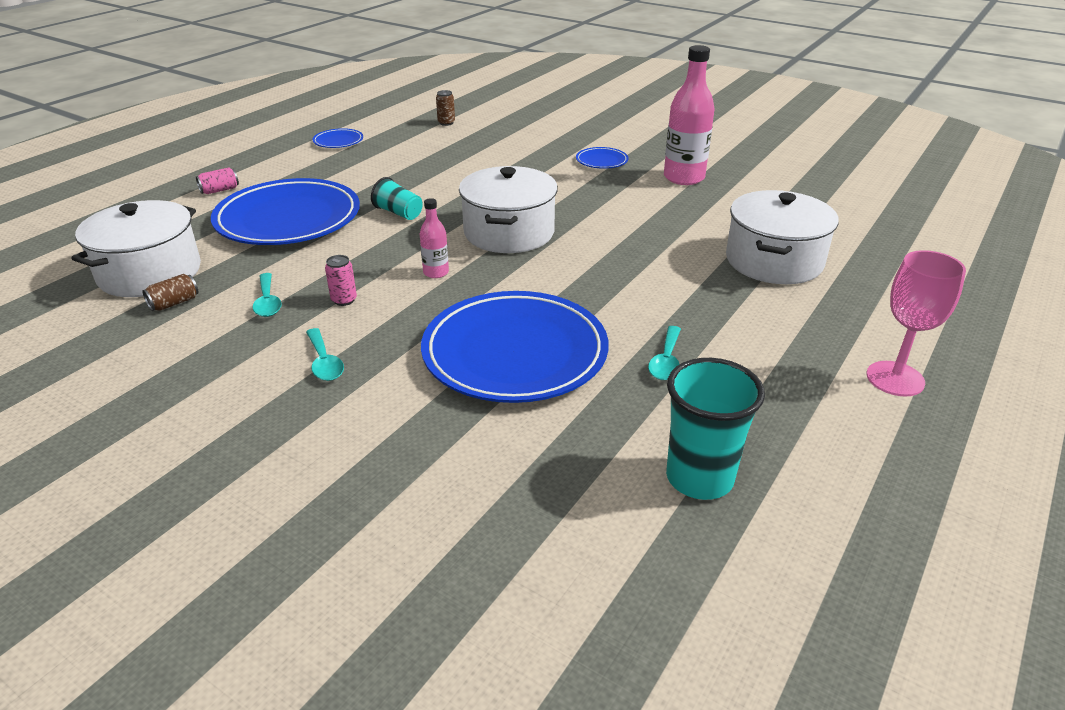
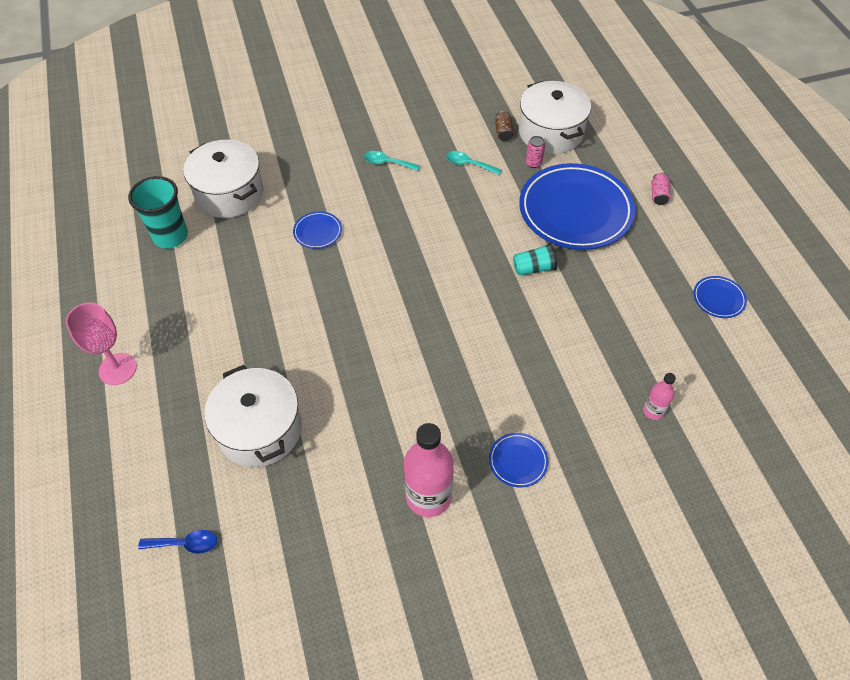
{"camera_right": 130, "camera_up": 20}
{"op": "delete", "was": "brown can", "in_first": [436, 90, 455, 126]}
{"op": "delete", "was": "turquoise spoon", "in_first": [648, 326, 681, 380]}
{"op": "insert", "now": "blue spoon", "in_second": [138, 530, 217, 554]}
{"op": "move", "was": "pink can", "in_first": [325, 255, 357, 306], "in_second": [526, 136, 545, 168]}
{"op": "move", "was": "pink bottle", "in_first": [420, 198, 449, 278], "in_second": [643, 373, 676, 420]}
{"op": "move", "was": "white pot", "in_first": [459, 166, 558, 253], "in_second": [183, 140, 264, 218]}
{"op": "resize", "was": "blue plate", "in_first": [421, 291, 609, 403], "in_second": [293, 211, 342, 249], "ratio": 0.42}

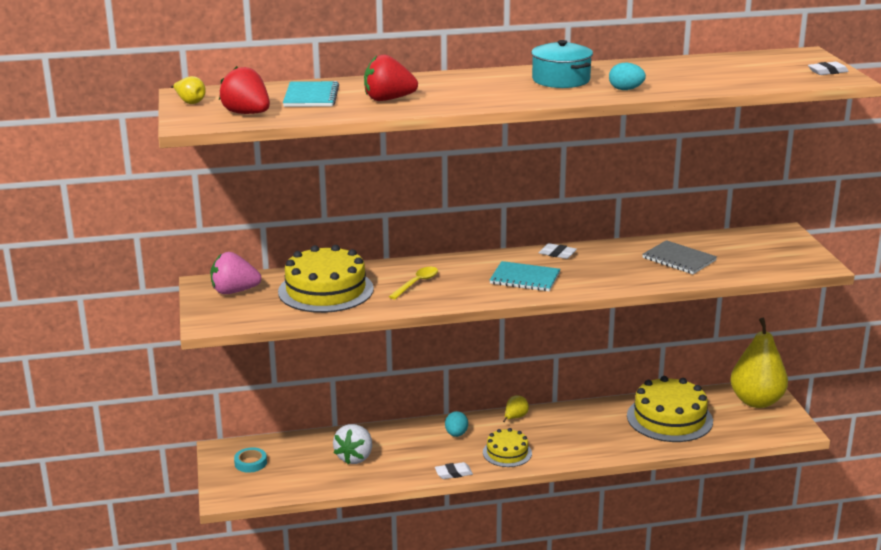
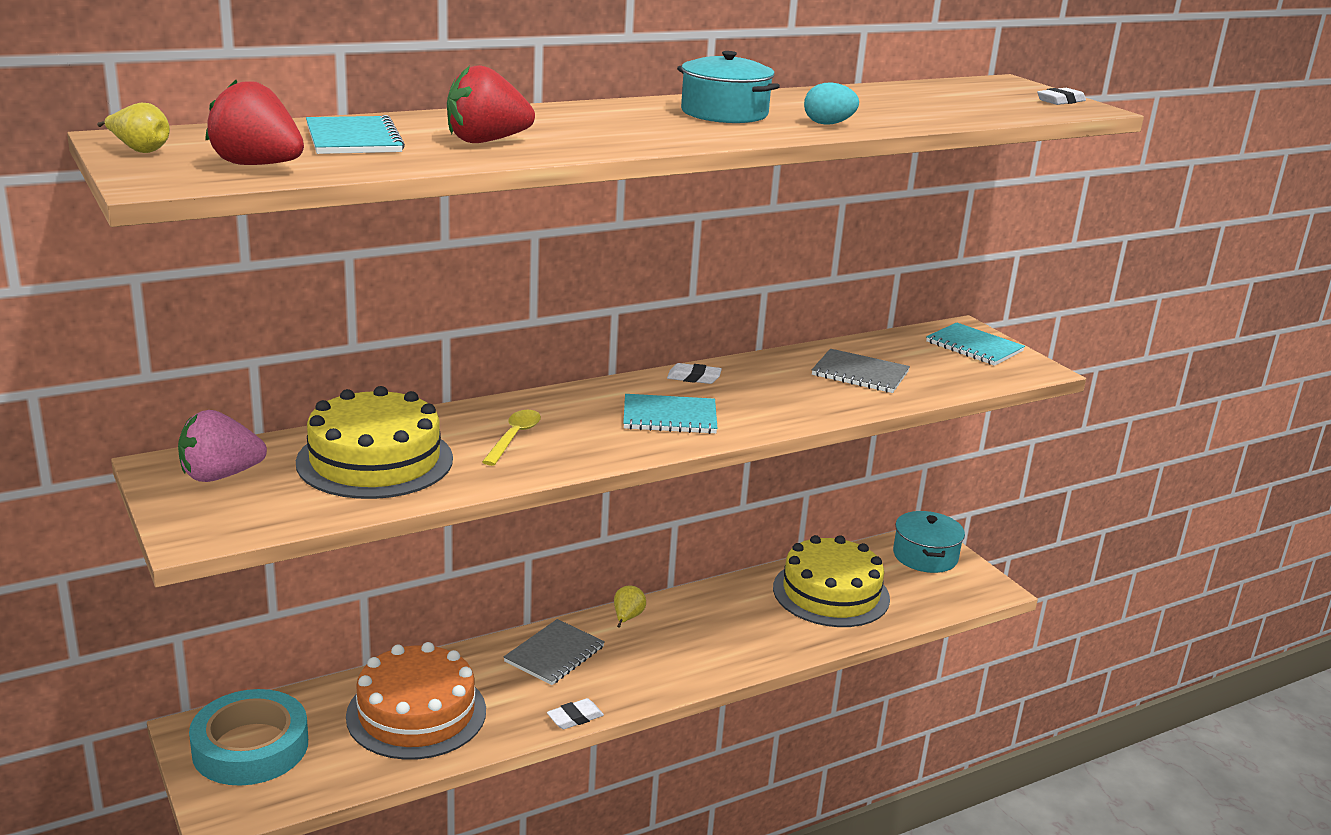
{"camera_right": -20, "camera_up": 0}
{"op": "delete", "was": "yellow cake", "in_first": [483, 428, 532, 467]}
{"op": "insert", "now": "turquoise notebook", "in_second": [926, 322, 1025, 366]}
{"op": "replace", "was": "white strawberry", "now": "orange cake", "in_first": [333, 424, 372, 464], "in_second": [346, 642, 486, 760]}
{"op": "replace", "was": "turquoise egg", "now": "grey notebook", "in_first": [445, 411, 468, 437], "in_second": [504, 619, 605, 685]}
{"op": "replace", "was": "yellow pear", "now": "turquoise pot", "in_first": [730, 318, 788, 408], "in_second": [893, 511, 965, 573]}
{"op": "resize", "was": "turquoise tape", "in_first": [234, 447, 267, 473], "in_second": [189, 689, 308, 786], "ratio": 2.17}

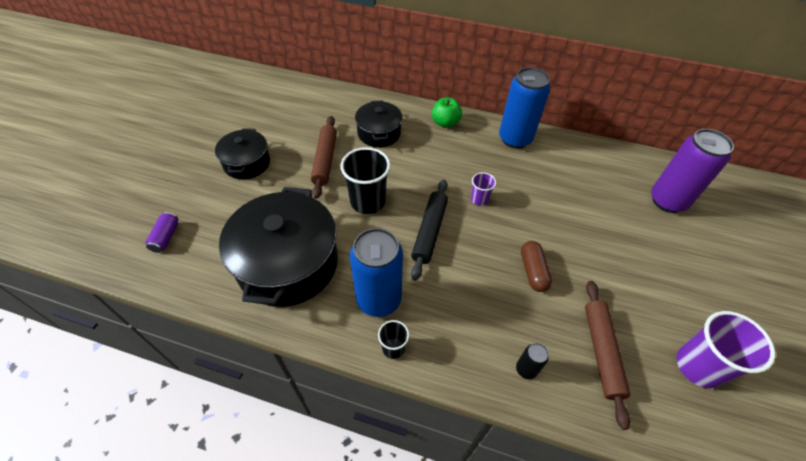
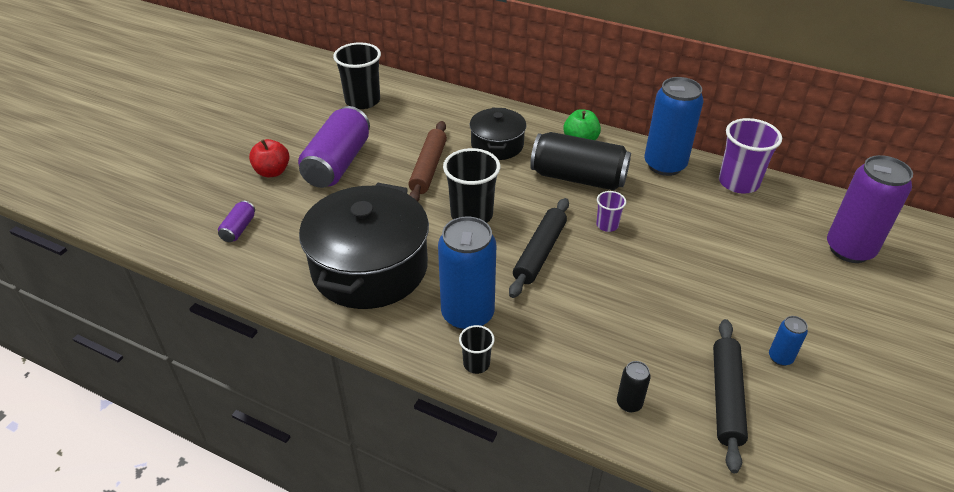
{"camera_right": 10, "camera_up": -10}
{"op": "delete", "was": "brown capsule", "in_first": [521, 241, 552, 292]}
{"op": "insert", "now": "red apple", "in_second": [249, 139, 289, 177]}
{"op": "insert", "now": "black cup", "in_second": [333, 42, 381, 109]}
{"op": "insert", "now": "black can", "in_second": [530, 132, 631, 190]}
{"op": "insert", "now": "blue can", "in_second": [769, 316, 808, 366]}
{"op": "move", "was": "purple cup", "in_first": [676, 311, 775, 388], "in_second": [719, 118, 782, 193]}
{"op": "replace", "was": "black pot", "now": "purple can", "in_first": [215, 128, 270, 179], "in_second": [298, 106, 370, 188]}
{"op": "recolor", "was": "brown rolling pin", "now": "black rolling pin", "in_first": [585, 281, 630, 430], "in_second": [713, 319, 748, 473]}

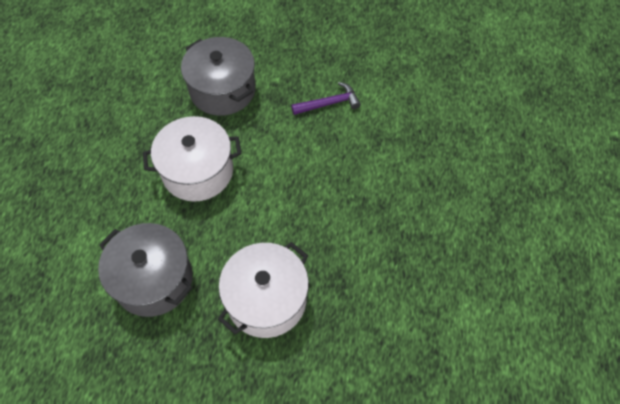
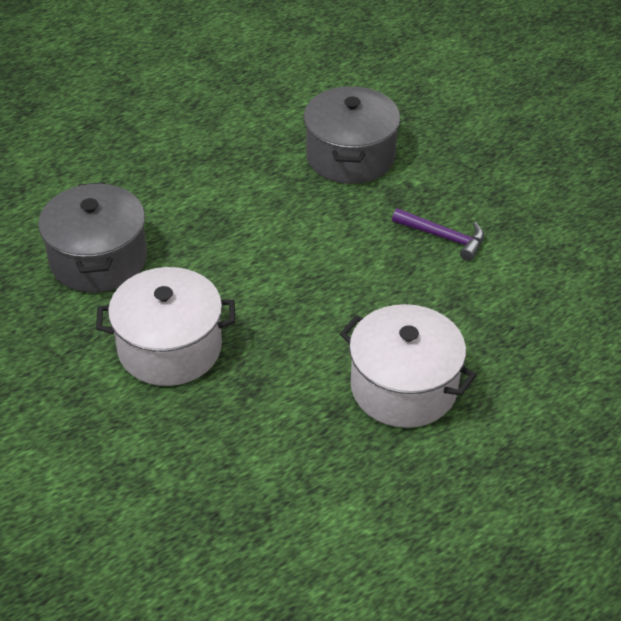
{"camera_right": 45, "camera_up": -15}
{"op": "move", "was": "white pot", "in_first": [143, 116, 242, 202], "in_second": [340, 304, 477, 428]}

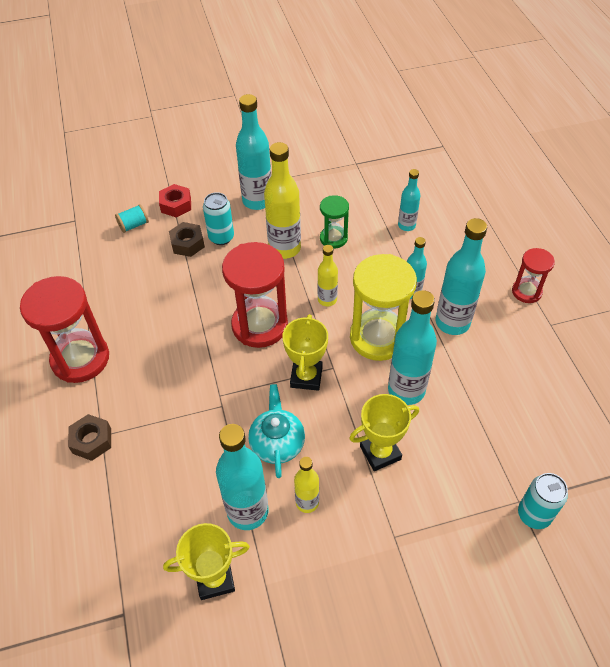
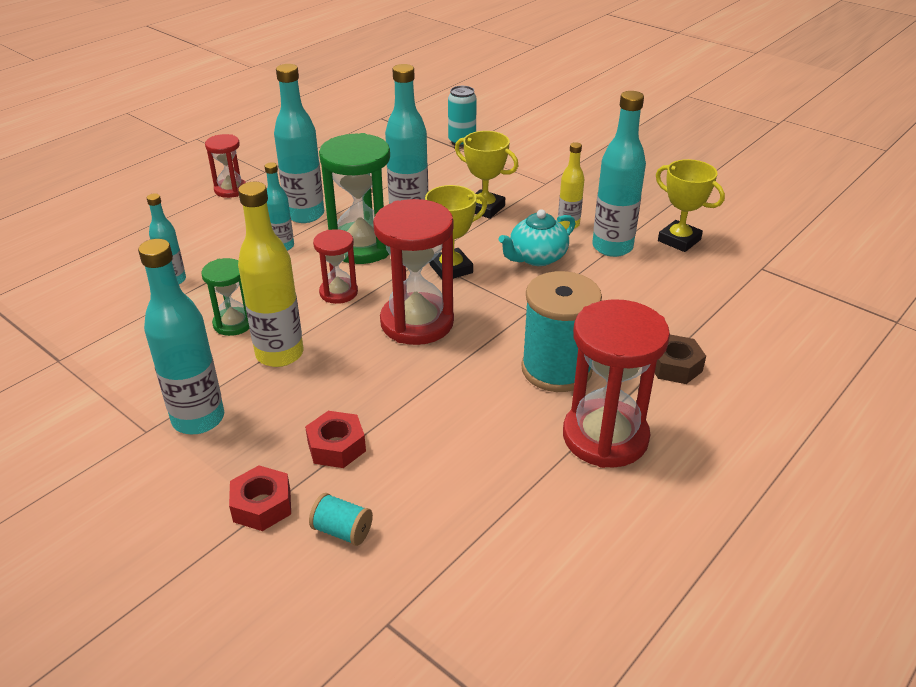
{"camera_right": -125, "camera_up": -15}
{"op": "delete", "was": "turquoise can", "in_first": [203, 192, 234, 245]}
{"op": "insert", "now": "turquoise spool", "in_second": [521, 271, 602, 392]}
{"op": "replace", "was": "yellow bottle", "now": "red hourglass", "in_first": [318, 245, 338, 306], "in_second": [313, 229, 358, 304]}
{"op": "recolor", "was": "brown nut", "now": "red nut", "in_first": [169, 222, 205, 257], "in_second": [305, 411, 366, 468]}
{"op": "recolor", "was": "yellow hourglass", "now": "green hourglass", "in_first": [350, 254, 417, 361], "in_second": [319, 133, 390, 264]}

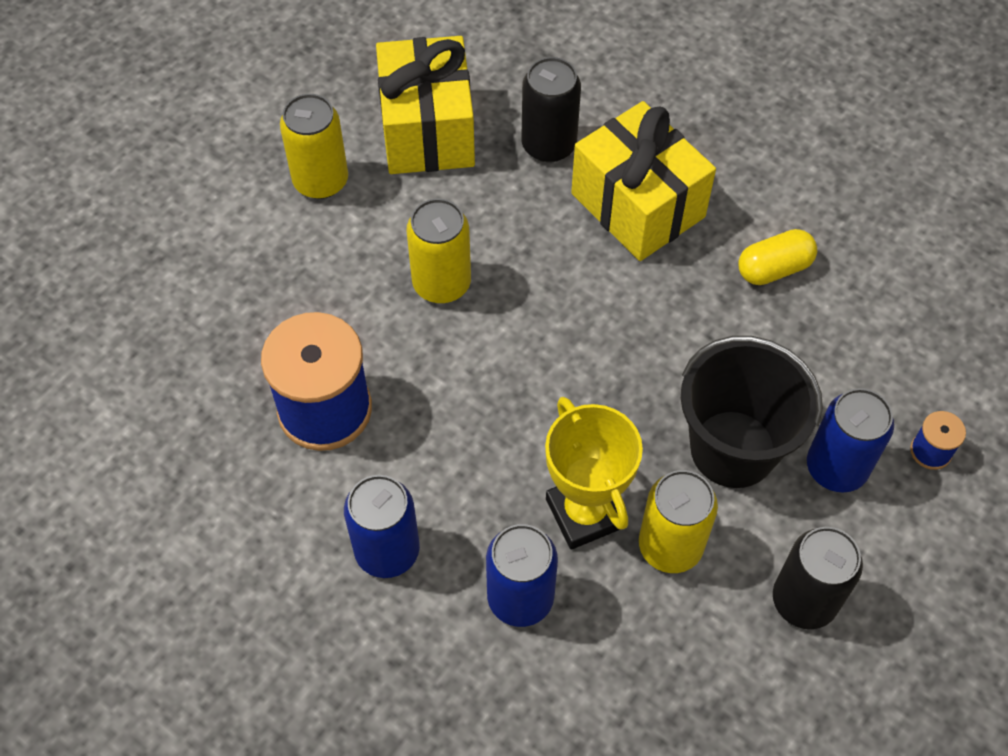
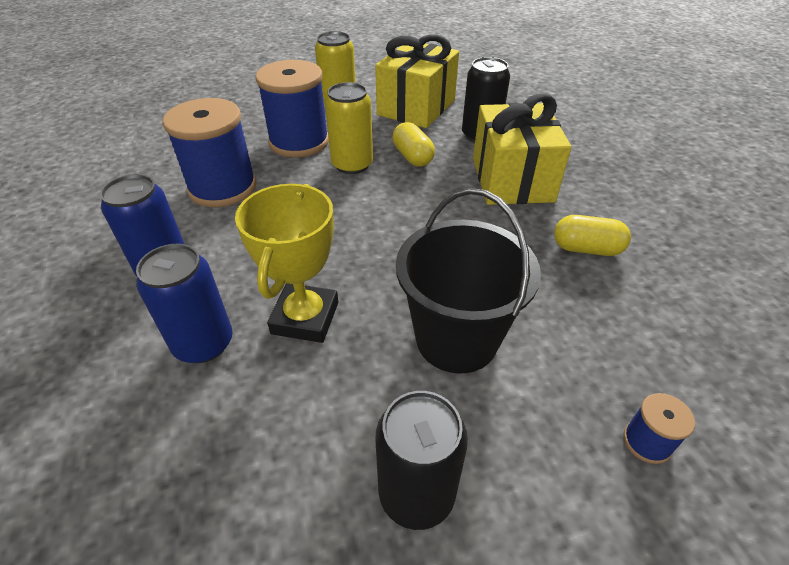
{"camera_right": 35, "camera_up": -15}
{"op": "delete", "was": "yellow can", "in_first": [639, 470, 718, 573]}
{"op": "delete", "was": "blue can", "in_first": [807, 388, 894, 493]}
{"op": "insert", "now": "blue spool", "in_second": [255, 60, 329, 158]}
{"op": "insert", "now": "yellow capsule", "in_second": [393, 122, 435, 167]}

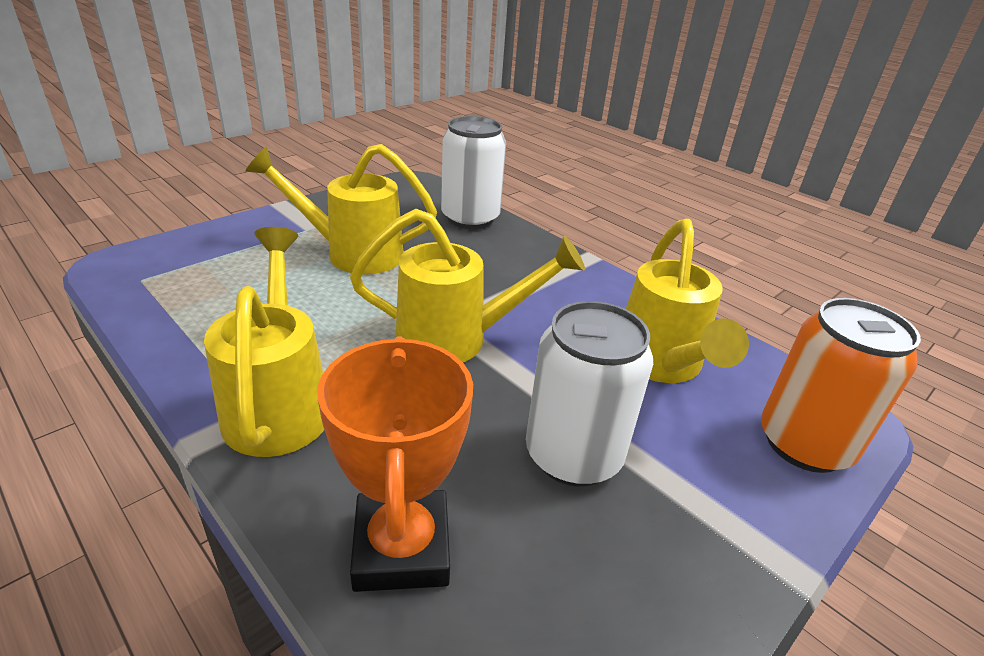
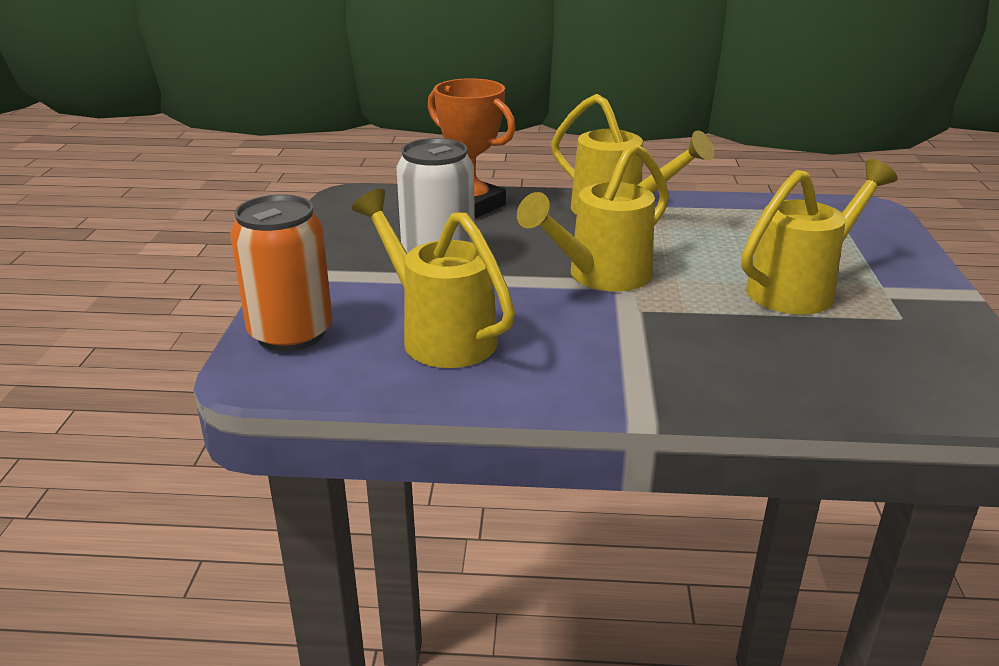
{"camera_right": 140, "camera_up": -5}
{"op": "delete", "was": "white can", "in_first": [441, 116, 506, 229]}

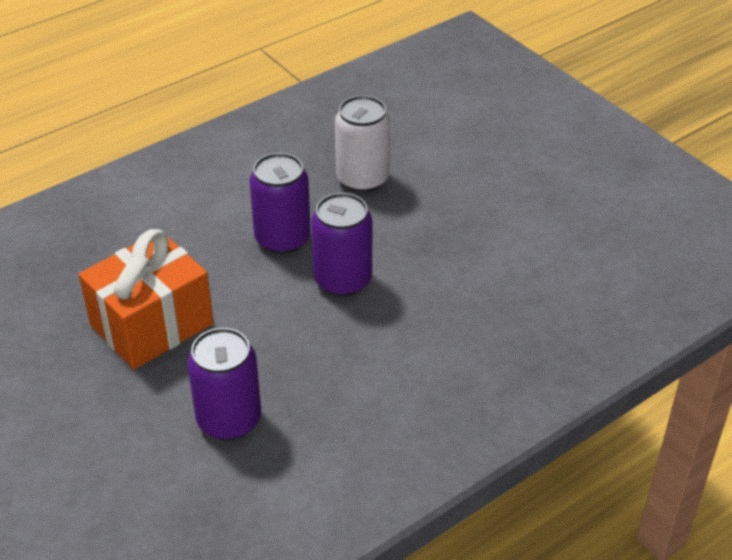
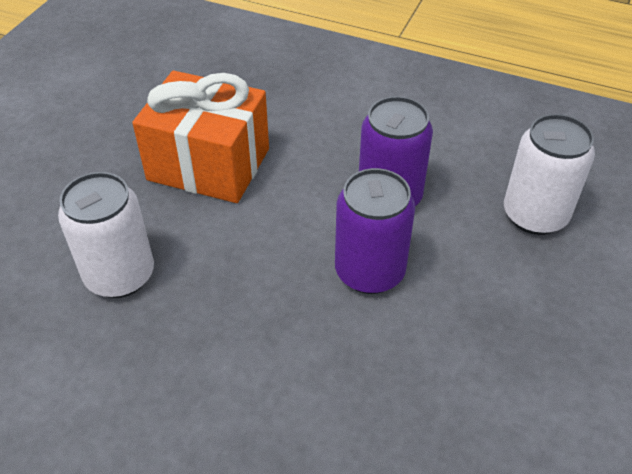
{"camera_right": 60, "camera_up": 5}
{"op": "recolor", "was": "purple can", "now": "white can", "in_first": [187, 328, 261, 440], "in_second": [58, 172, 154, 298]}

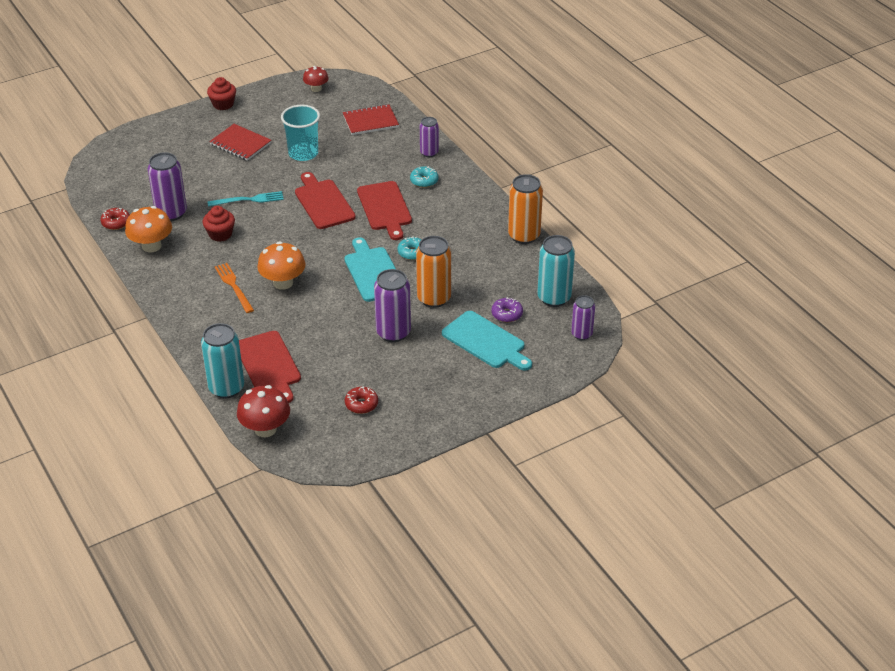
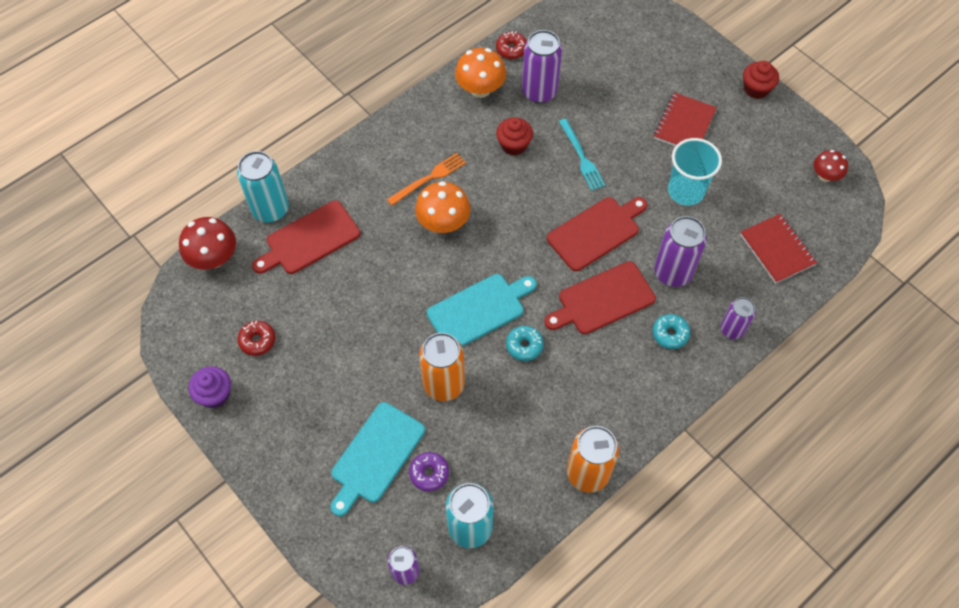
{"camera_right": 80, "camera_up": 20}
{"op": "insert", "now": "purple cupcake", "in_second": [189, 366, 231, 408]}
{"op": "move", "was": "purple can", "in_first": [374, 269, 411, 342], "in_second": [654, 216, 707, 287]}

